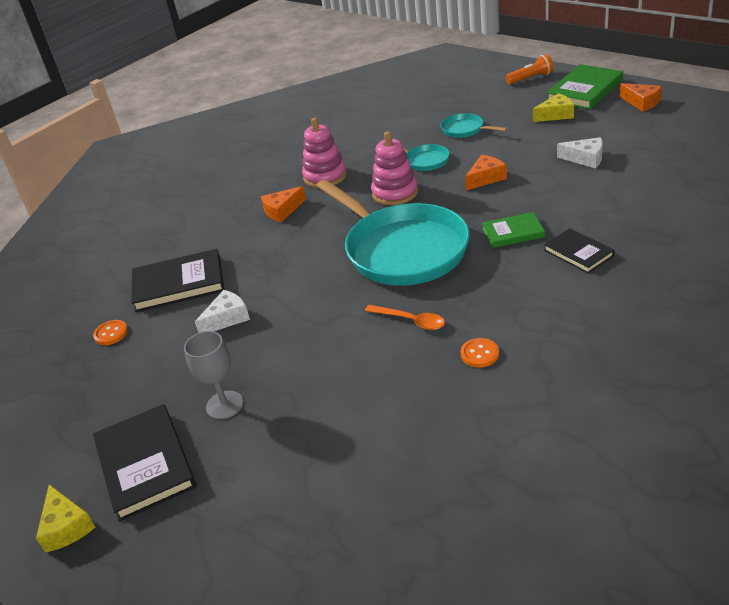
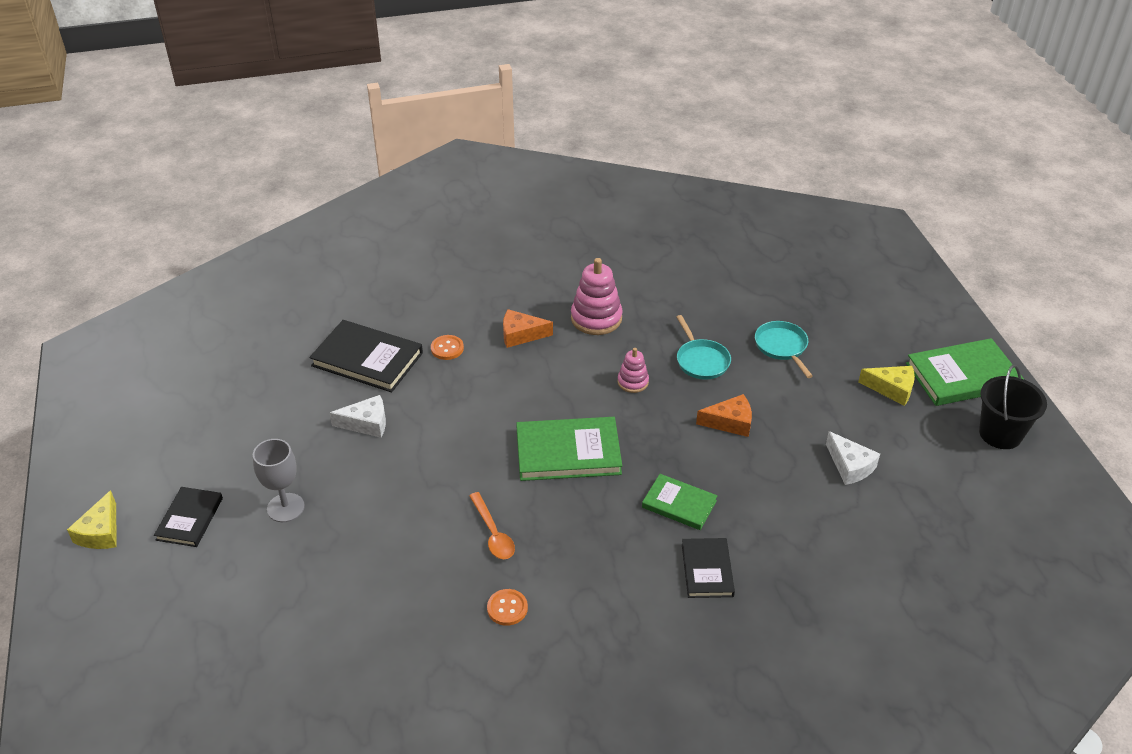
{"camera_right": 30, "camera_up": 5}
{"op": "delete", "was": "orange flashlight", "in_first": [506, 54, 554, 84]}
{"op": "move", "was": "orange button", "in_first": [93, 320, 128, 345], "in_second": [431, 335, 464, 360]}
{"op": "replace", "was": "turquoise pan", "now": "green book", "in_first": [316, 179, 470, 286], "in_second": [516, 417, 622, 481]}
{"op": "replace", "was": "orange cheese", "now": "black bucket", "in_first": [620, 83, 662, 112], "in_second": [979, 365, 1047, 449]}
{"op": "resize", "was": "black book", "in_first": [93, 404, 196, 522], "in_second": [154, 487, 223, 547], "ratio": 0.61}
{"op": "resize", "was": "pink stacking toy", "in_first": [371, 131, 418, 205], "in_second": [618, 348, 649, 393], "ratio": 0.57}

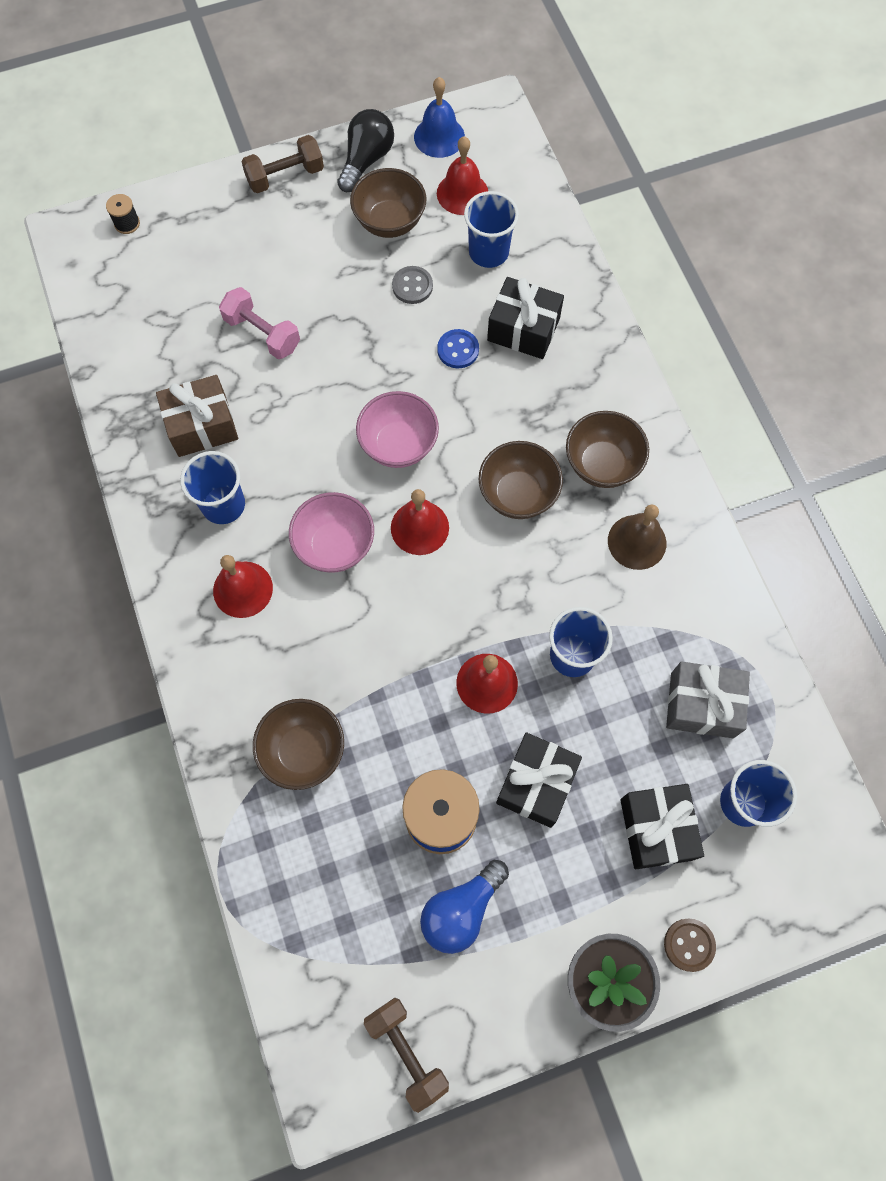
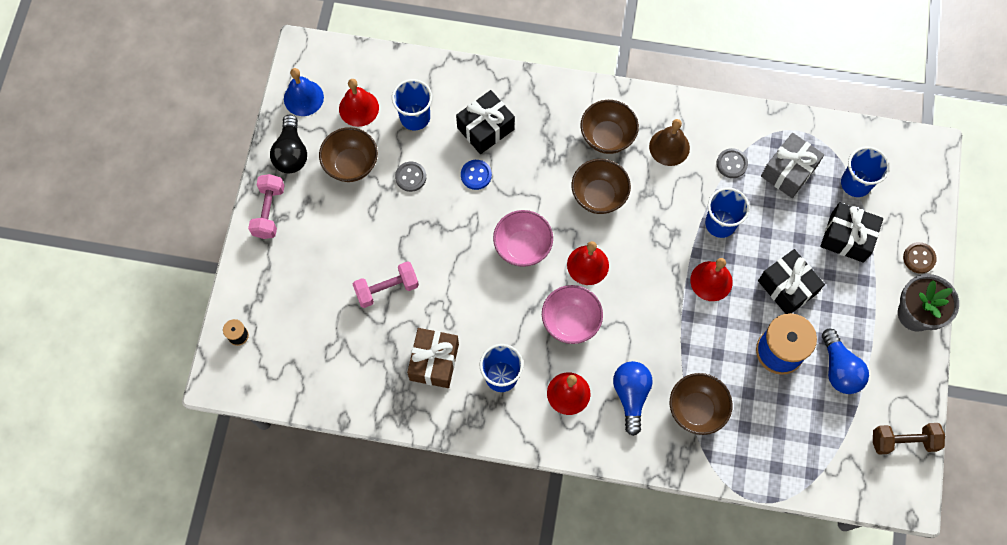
{"camera_right": -60, "camera_up": 0}
{"op": "insert", "now": "blue light bulb", "in_second": [613, 361, 653, 436]}
{"op": "insert", "now": "grey button", "in_second": [716, 148, 748, 178]}
{"op": "recolor", "was": "brown dumbbell", "now": "pink dumbbell", "in_first": [241, 135, 324, 193], "in_second": [248, 174, 285, 239]}
{"op": "rotate", "was": "black light bulb", "in_first": [337, 109, 394, 192], "in_second": [270, 115, 307, 173], "clockwise": -150}

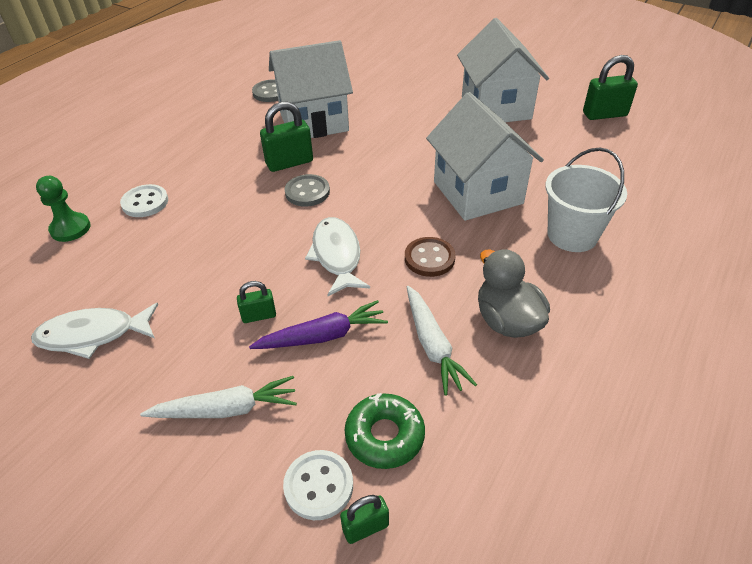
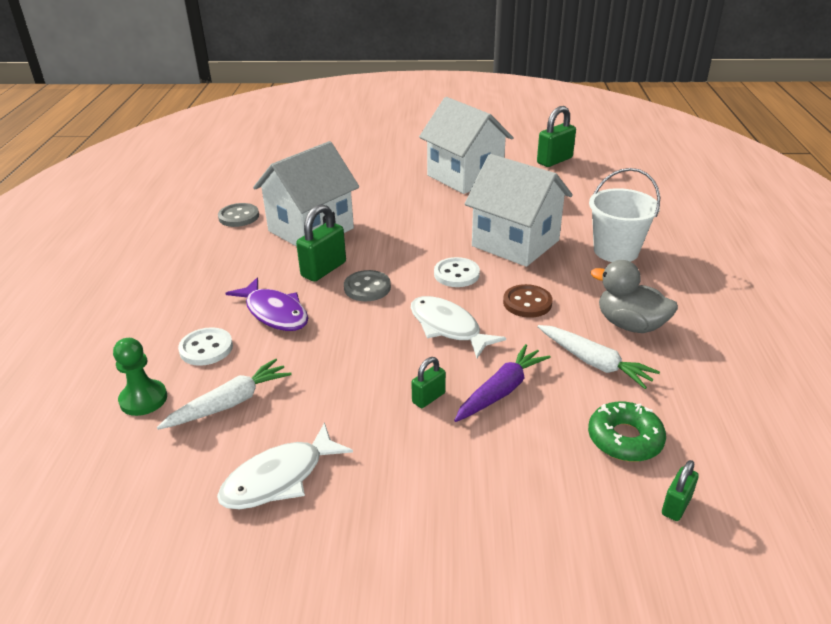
{"camera_right": -30, "camera_up": -10}
{"op": "insert", "now": "purple fish", "in_second": [225, 278, 308, 331]}
{"op": "move", "was": "white carrot", "in_first": [140, 376, 297, 418], "in_second": [157, 359, 292, 430]}
{"op": "move", "was": "white button", "in_first": [283, 450, 353, 520], "in_second": [434, 257, 480, 287]}

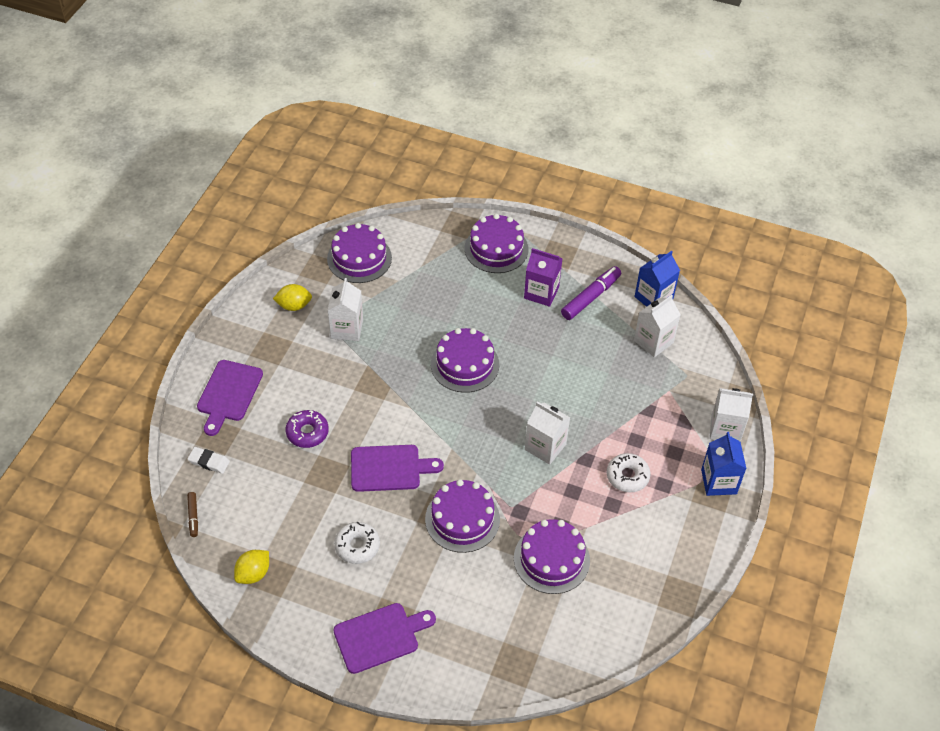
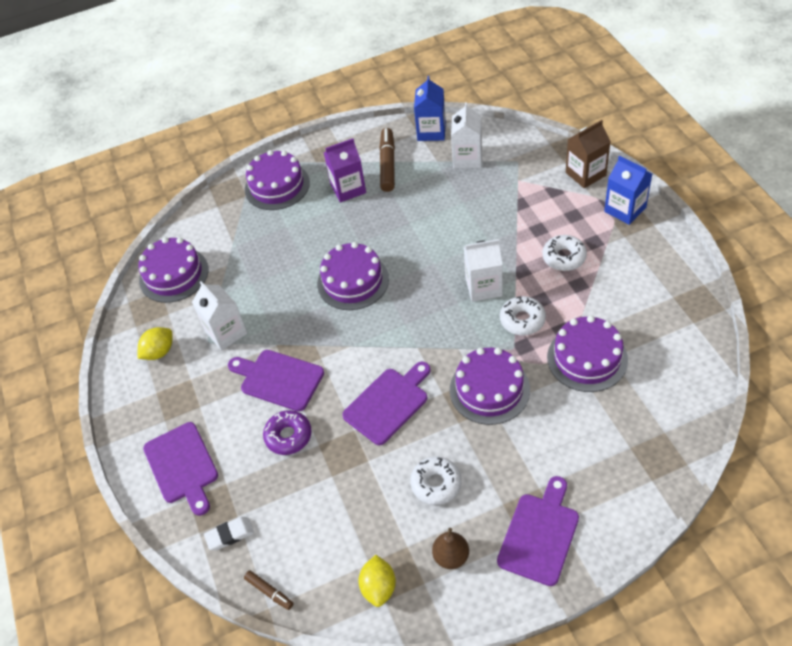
{"camera_right": -35, "camera_up": 0}
{"op": "insert", "now": "purple cutting board", "in_second": [228, 350, 324, 411]}
{"op": "insert", "now": "brown pear", "in_second": [432, 528, 469, 569]}
{"op": "insert", "now": "white donut", "in_second": [500, 296, 546, 335]}
{"op": "recolor", "was": "purple marker", "now": "brown marker", "in_first": [561, 266, 621, 320], "in_second": [379, 128, 395, 192]}
{"op": "recolor", "was": "white carton", "now": "brown carton", "in_first": [710, 388, 753, 442], "in_second": [566, 120, 611, 188]}

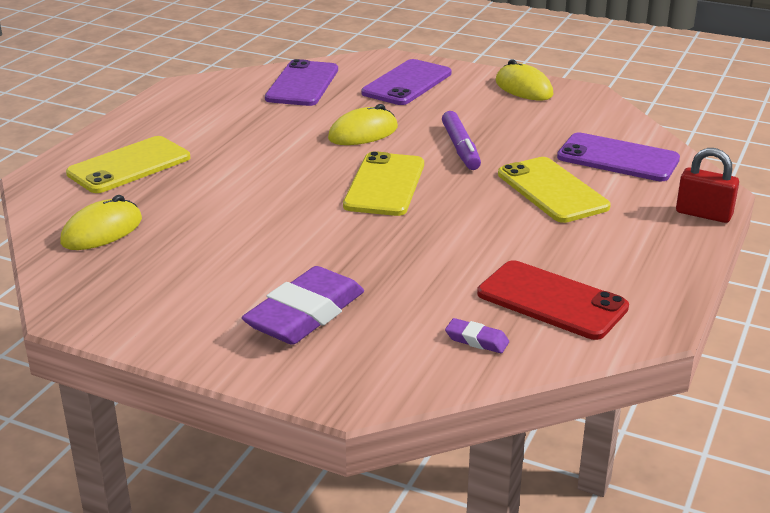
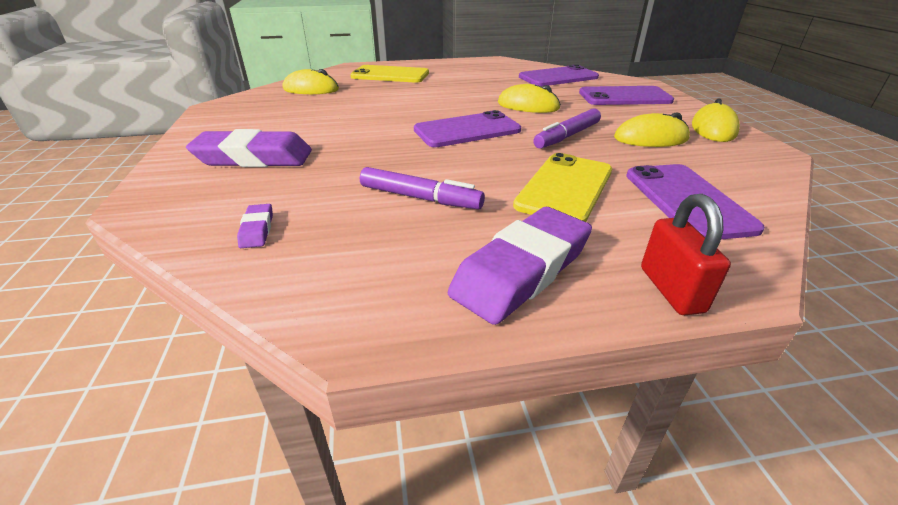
{"camera_right": 55, "camera_up": 5}
{"op": "delete", "was": "red phone", "in_first": [477, 260, 629, 340]}
{"op": "insert", "now": "purple marker", "in_second": [360, 167, 485, 210]}
{"op": "insert", "now": "purple eraser", "in_second": [448, 207, 592, 325]}
{"op": "insert", "now": "yellow mouse", "in_second": [614, 112, 690, 147]}
{"op": "recolor", "was": "yellow phone", "now": "purple phone", "in_first": [343, 151, 424, 216], "in_second": [414, 110, 521, 147]}

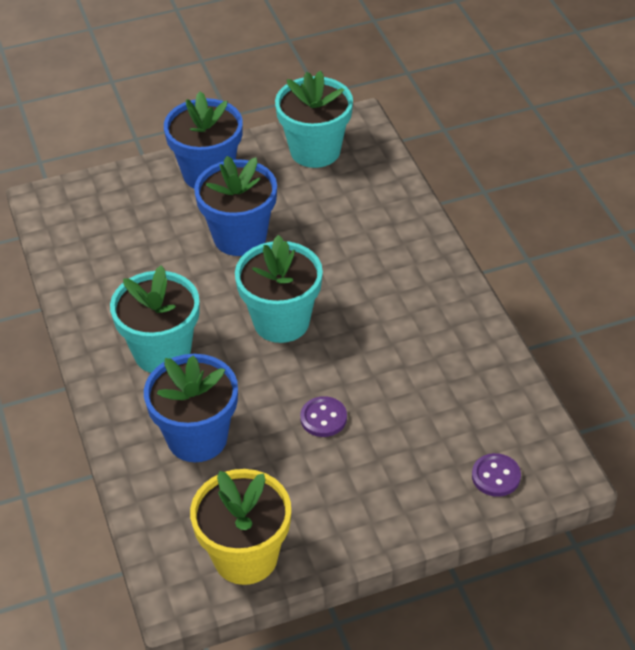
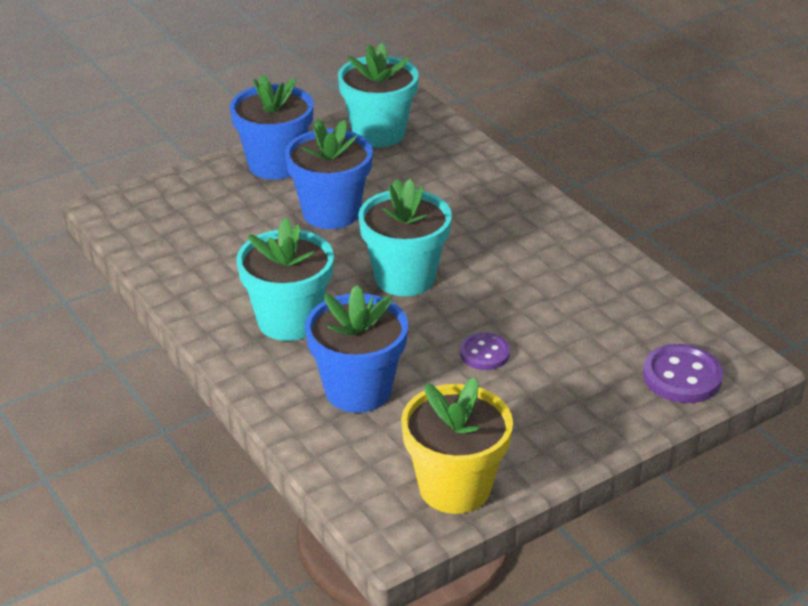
{"camera_right": -15, "camera_up": -10}
{"op": "resize", "was": "purple button", "in_first": [472, 453, 521, 497], "in_second": [643, 344, 723, 403], "ratio": 1.53}

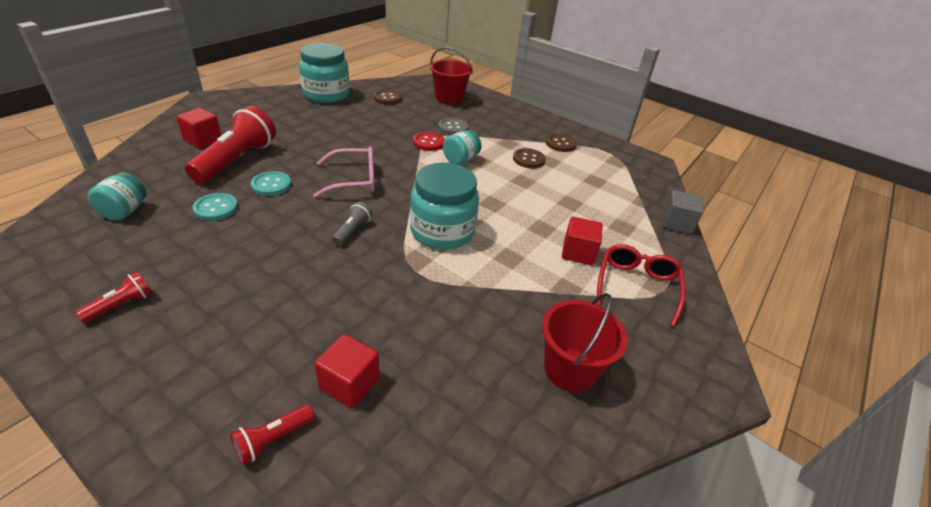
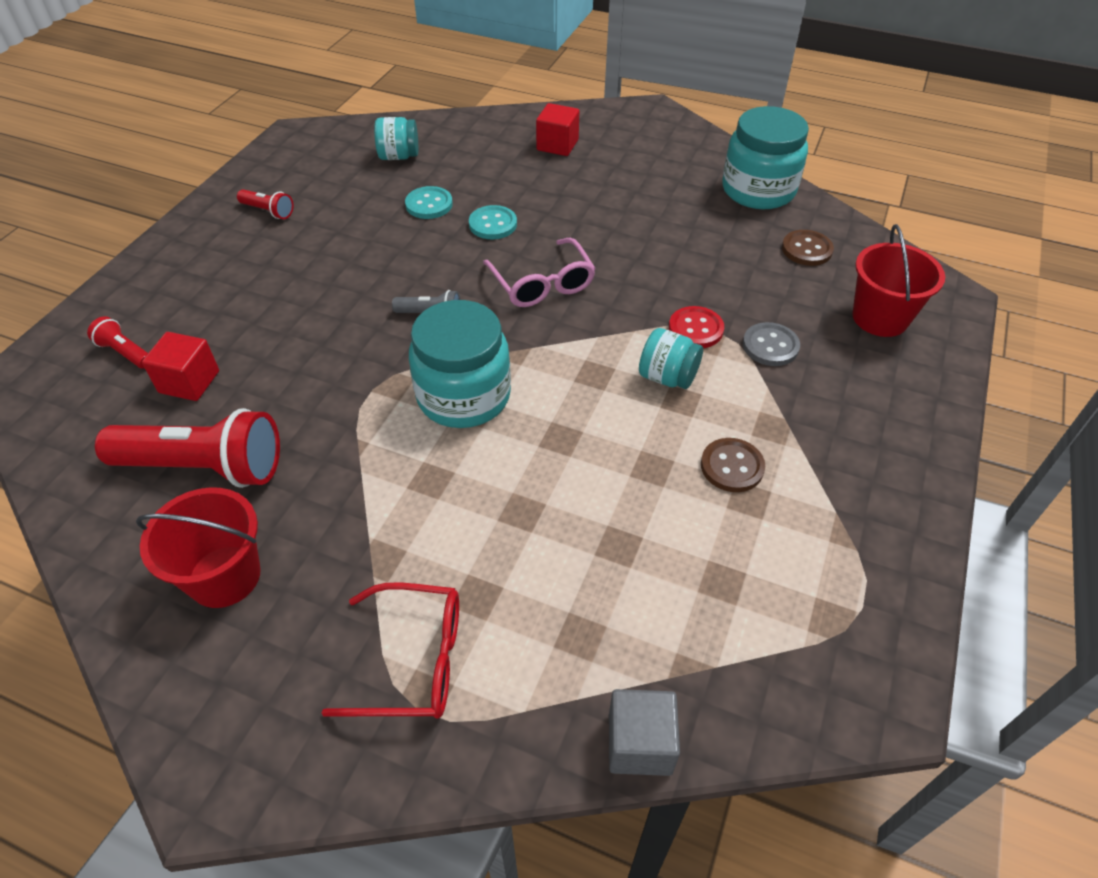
{"camera_right": 80, "camera_up": 10}
{"op": "delete", "was": "brown button", "in_first": [546, 134, 577, 152]}
{"op": "delete", "was": "red cube", "in_first": [562, 216, 603, 266]}
{"op": "move", "was": "red flashlight", "in_first": [185, 106, 276, 184], "in_second": [95, 408, 280, 488]}

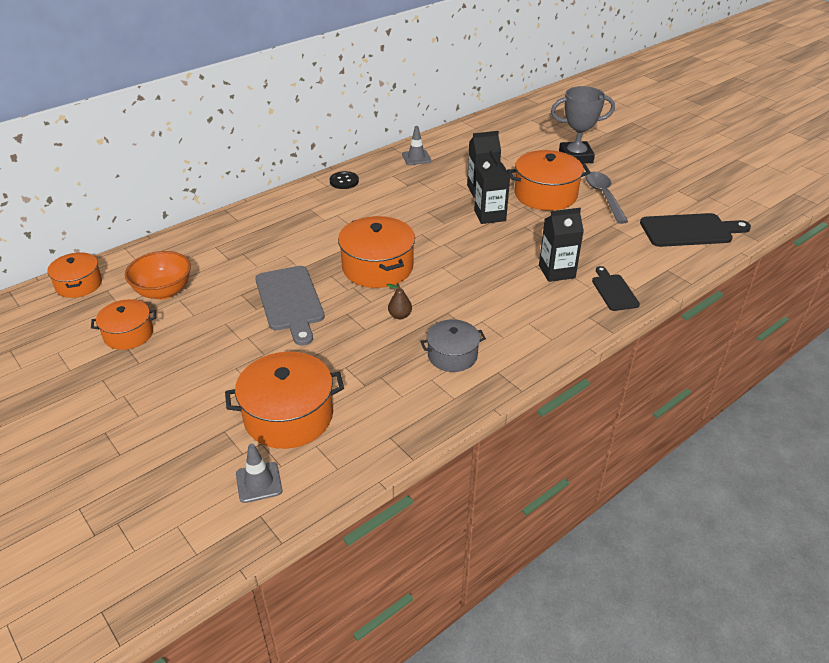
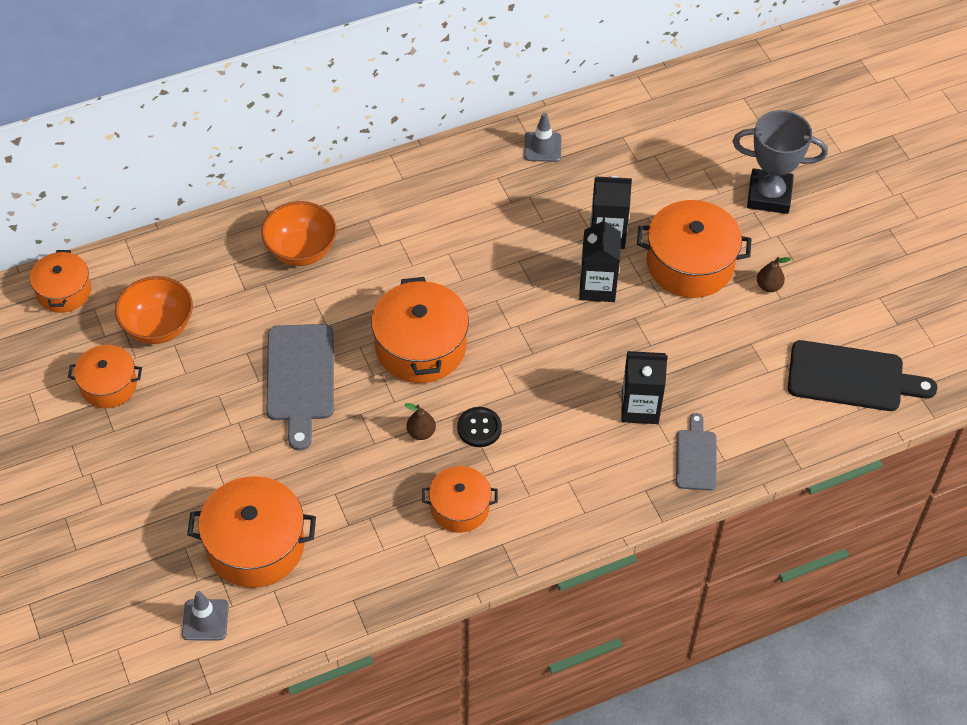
{"camera_right": 15, "camera_up": 15}
{"op": "insert", "now": "orange bowl", "in_second": [261, 201, 337, 266]}
{"op": "move", "was": "black button", "in_first": [330, 171, 359, 189], "in_second": [457, 407, 502, 447]}
{"op": "replace", "was": "grey spoon", "now": "brown pear", "in_first": [585, 172, 628, 224], "in_second": [757, 257, 791, 292]}
{"op": "recolor", "was": "grey pot", "now": "orange pot", "in_first": [421, 319, 486, 372], "in_second": [422, 466, 498, 533]}
{"op": "recolor", "was": "black cutting board", "now": "grey cutting board", "in_first": [592, 266, 640, 311], "in_second": [676, 413, 717, 491]}

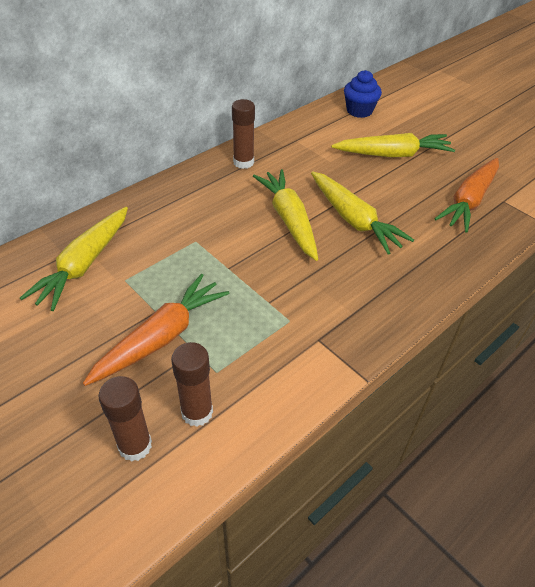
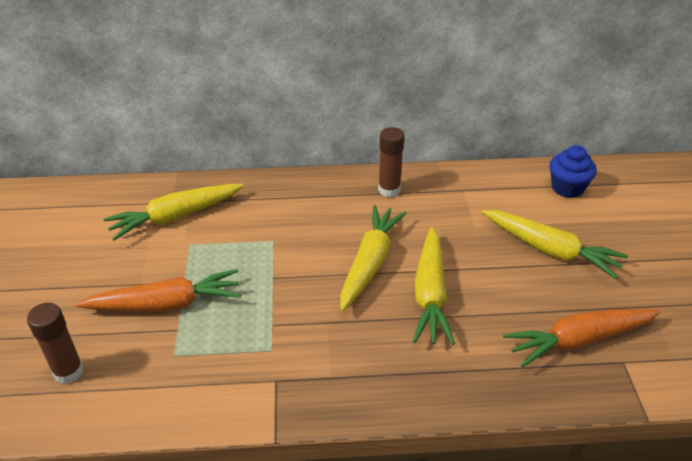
{"camera_right": 40, "camera_up": -5}
{"op": "delete", "was": "brown glue stick", "in_first": [171, 342, 213, 427]}

